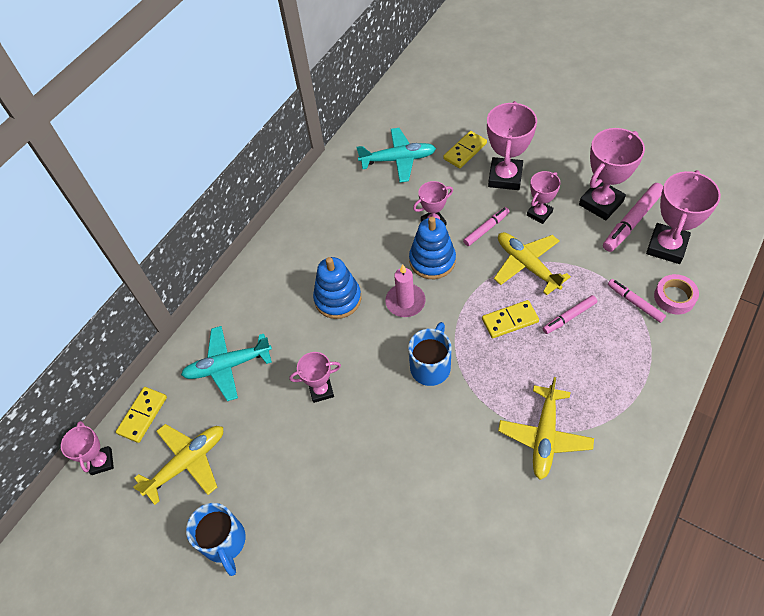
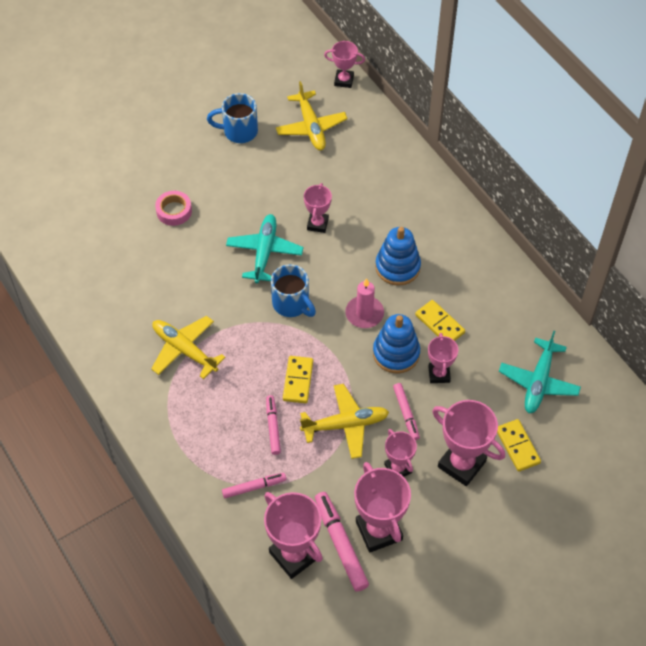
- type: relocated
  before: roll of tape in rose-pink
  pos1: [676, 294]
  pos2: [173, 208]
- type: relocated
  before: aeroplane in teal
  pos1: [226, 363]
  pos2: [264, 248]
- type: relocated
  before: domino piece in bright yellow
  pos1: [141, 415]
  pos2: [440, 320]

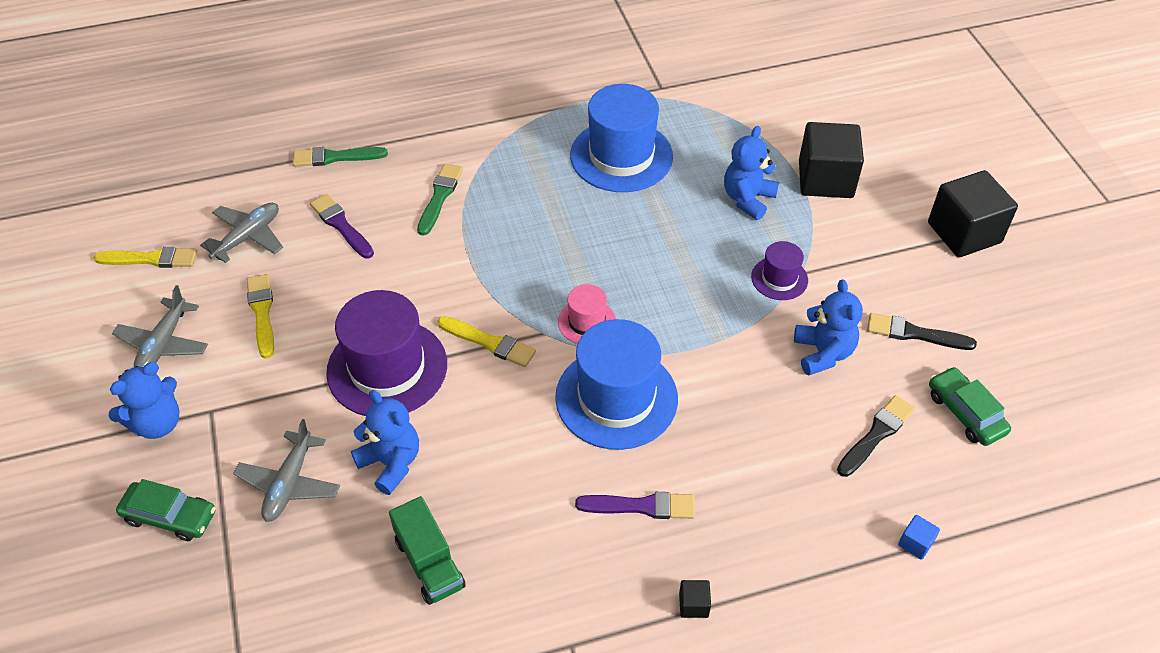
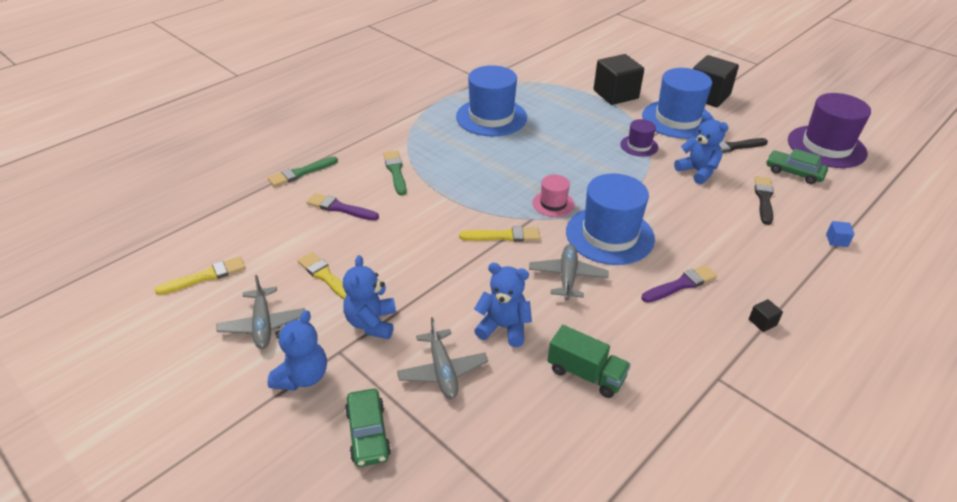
- type: relocated
  before: stuffed bear in cobalt
  pos1: [751, 173]
  pos2: [369, 297]
- type: spun
  before: car in emerald
  pos1: [166, 510]
  pos2: [368, 428]
  turn: 90
- type: relocated
  before: aeroplane in grey
  pos1: [241, 233]
  pos2: [569, 272]
- type: appeared
  after: hat in cobalt
  pos2: [678, 103]
- type: relocated
  before: hat in royal purple
  pos1: [386, 353]
  pos2: [829, 130]

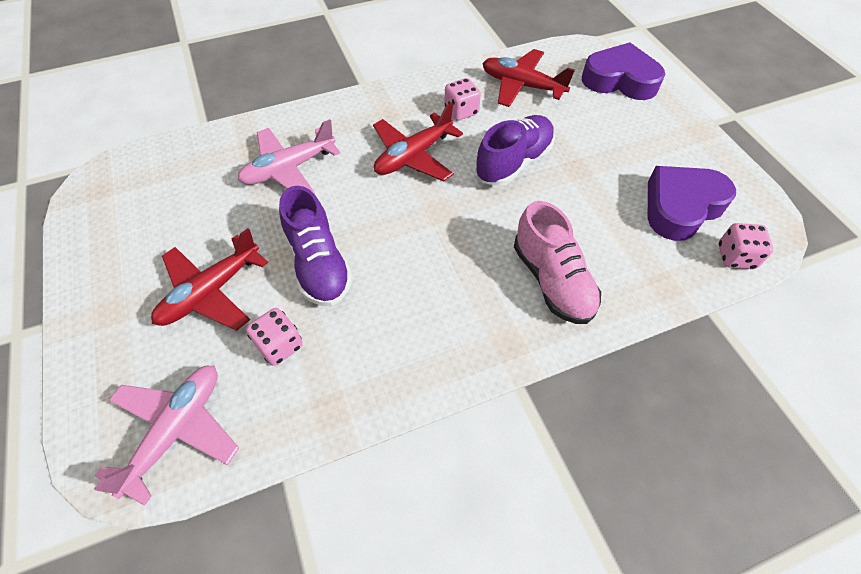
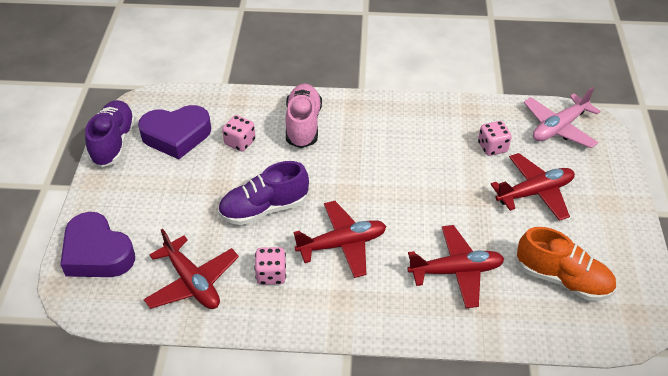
- type: relocated
  before: shoe in royal purple
  pos1: [316, 246]
  pos2: [110, 133]
- type: relocated
  before: dice in rose-pink
  pos1: [746, 246]
  pos2: [239, 133]
- type: colour
  before: aeroplane in rose-pink
  after: aeroplane in scarlet
  pos1: [289, 156]
  pos2: [455, 266]
- type: appeared
  after: shoe in orange-coloured
  pos2: [566, 264]

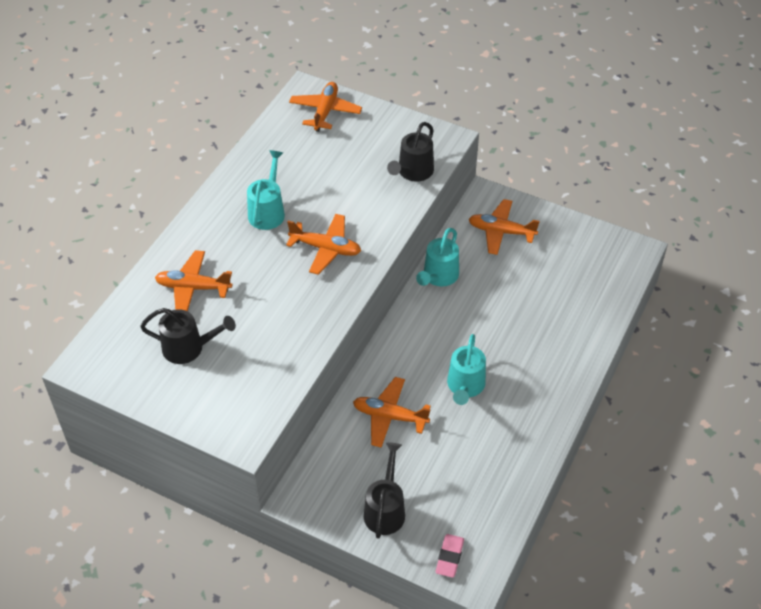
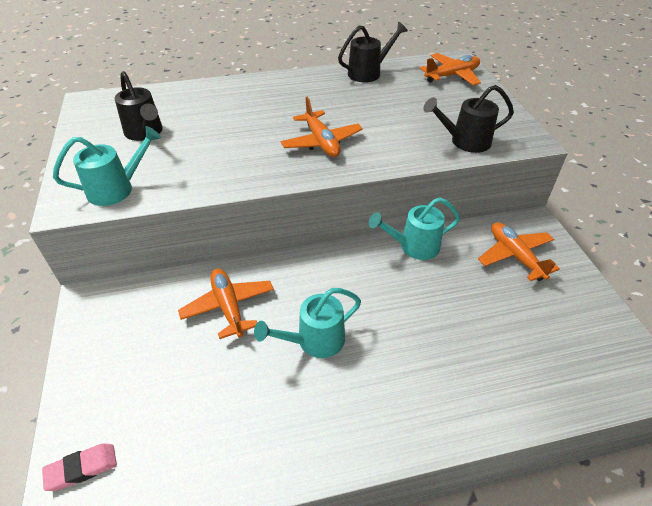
- type: relocated
  before: sprinkling can in teal
  pos1: [266, 190]
  pos2: [107, 166]
- type: relocated
  before: sprinkling can in ebony
  pos1: [384, 490]
  pos2: [373, 52]
- type: missing
  before: aeroplane in orange-coloured
  pos1: [193, 280]

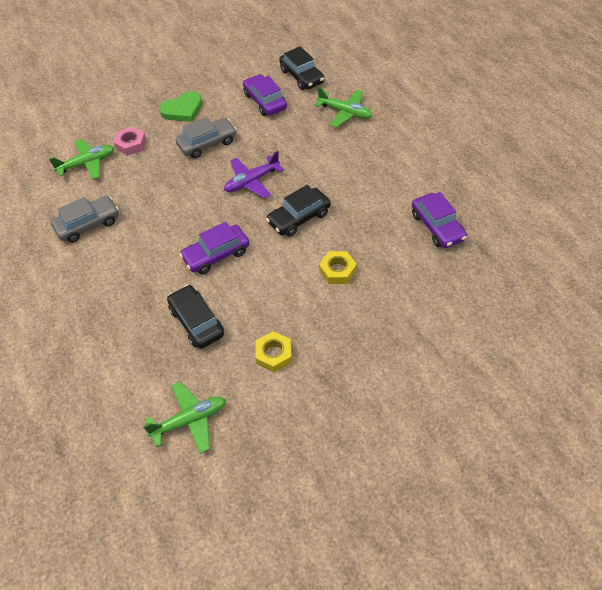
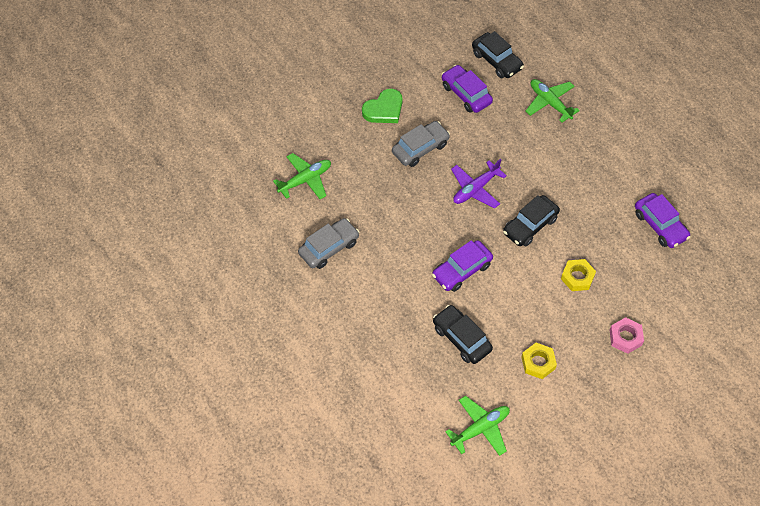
- type: spun
  before: aeroplane in emerald
  pos1: [343, 107]
  pos2: [553, 101]
  turn: -150
- type: relocated
  before: hexagon nut in rose-pink
  pos1: [129, 141]
  pos2: [627, 335]

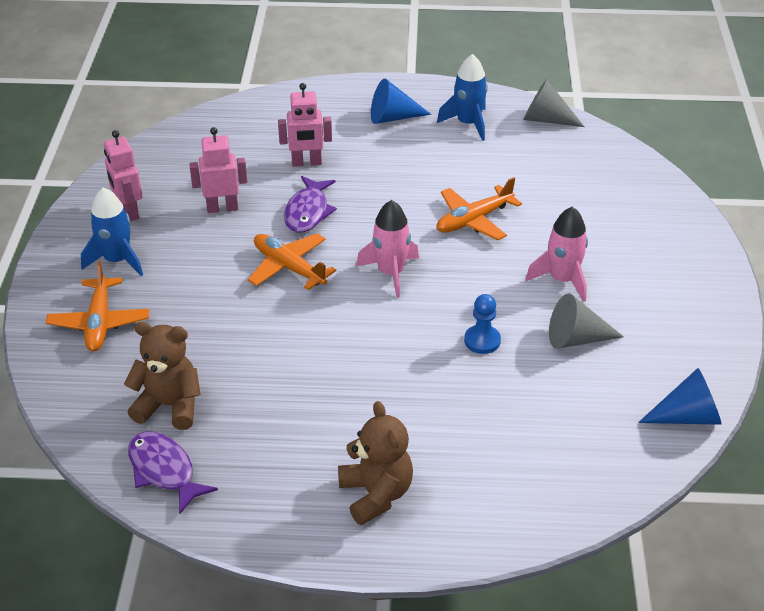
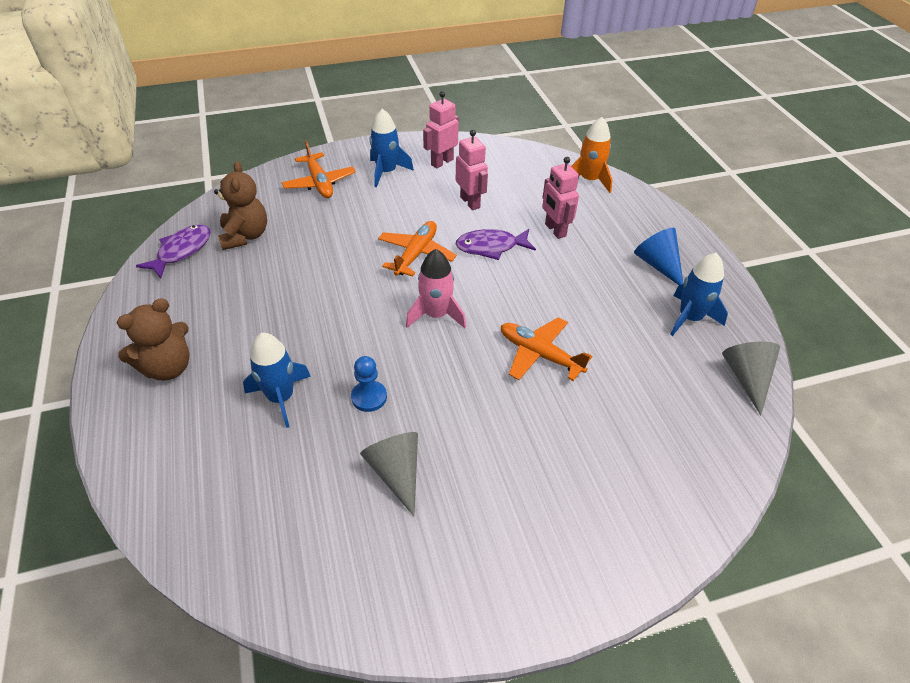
- type: appeared
  after: spaceship in cobalt
  pos2: [277, 380]
- type: spun
  before: aeroplane in orange-coloured
  pos1: [97, 306]
  pos2: [319, 169]
  turn: -90
- type: appeared
  after: spaceship in orange-coloured
  pos2: [591, 155]
- type: missing
  before: spaceship in rose-pink
  pos1: [557, 254]
- type: missing
  before: cone shape in cobalt
  pos1: [680, 396]

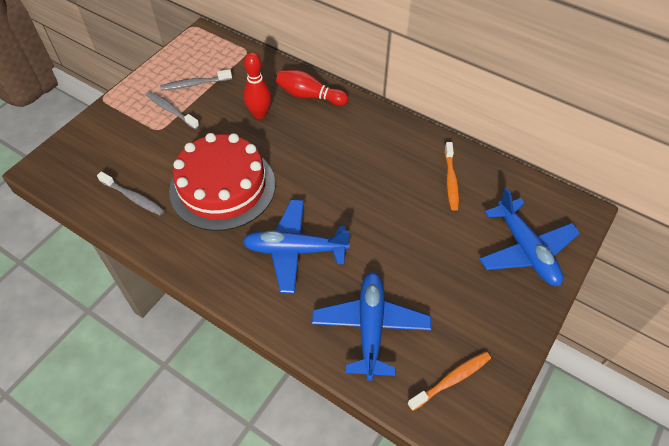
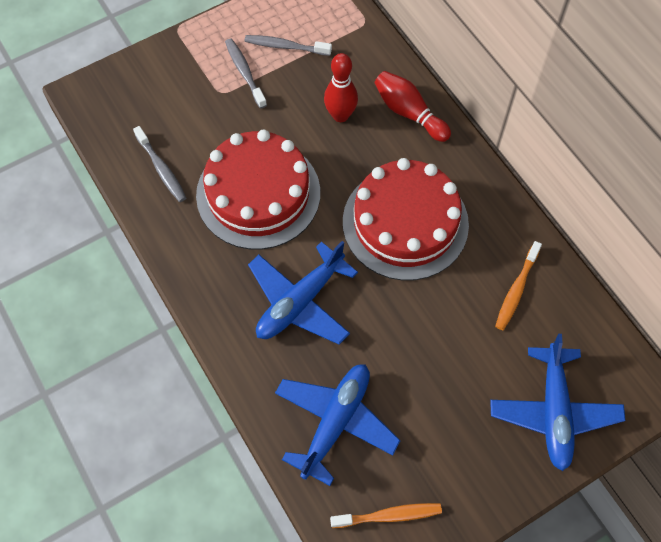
- type: spun
  before: aeroplane in cobalt
  pos1: [296, 246]
  pos2: [303, 293]
  turn: -75
- type: appeared
  after: cake in scarlet
  pos2: [406, 219]

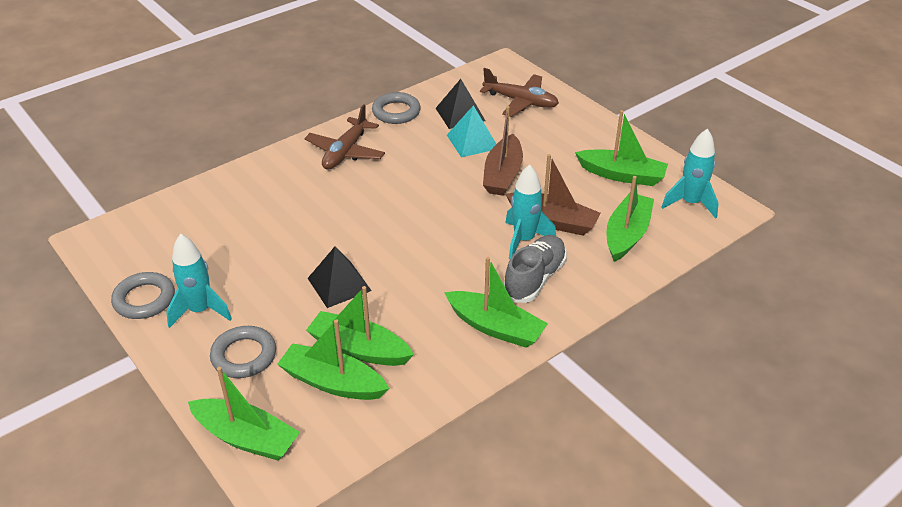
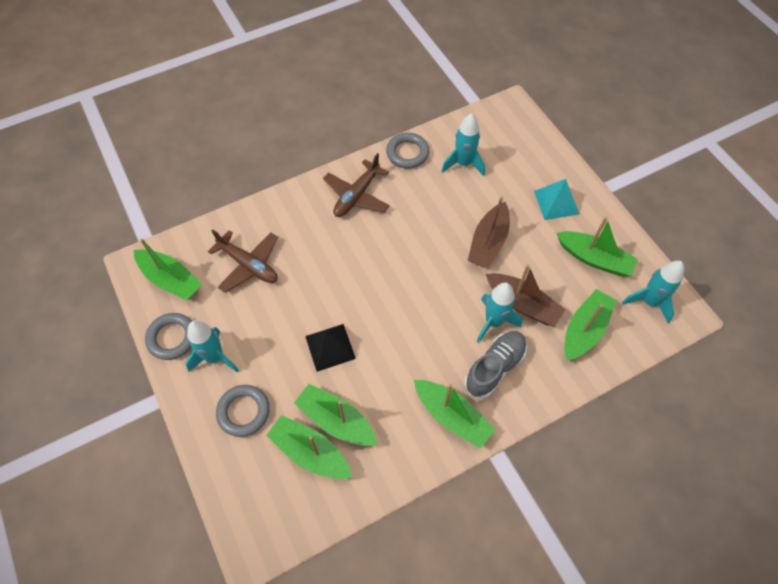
- type: relocated
  before: toy boat in emerald
  pos1: [244, 413]
  pos2: [168, 269]
- type: relocated
  before: aeroplane in russet
  pos1: [519, 92]
  pos2: [243, 261]
- type: exchanged
  before: pyramid shape in ebony
  after: spaceship in teal
  pos1: [461, 104]
  pos2: [463, 144]
- type: relocated
  before: pyramid shape in teal
  pos1: [471, 131]
  pos2: [556, 199]

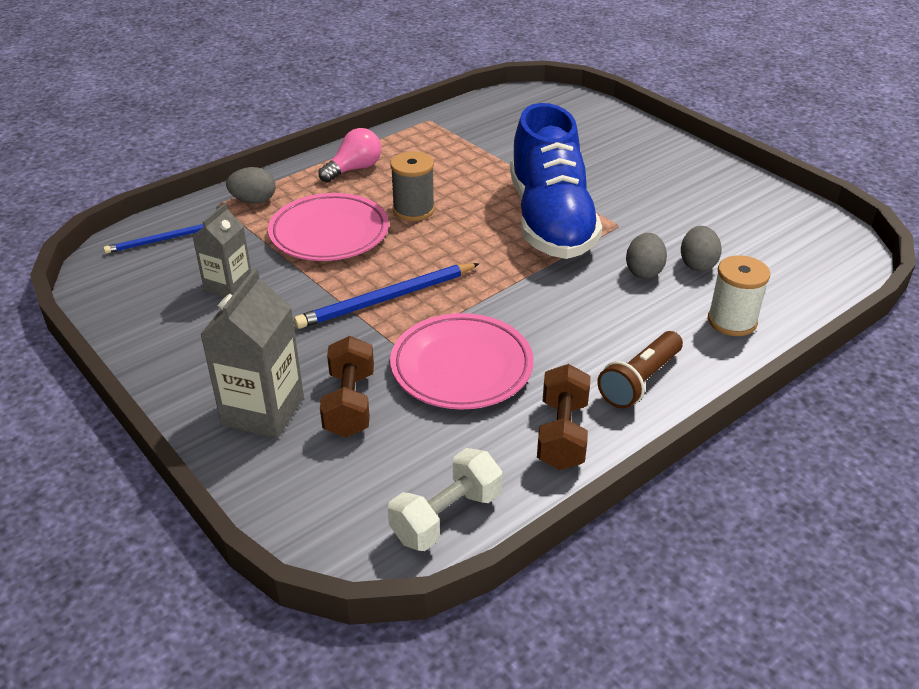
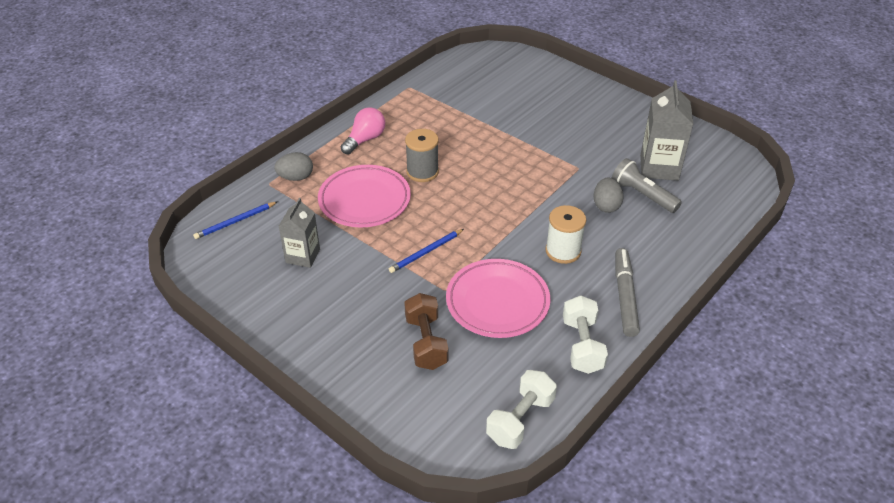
- type: size
  before: wooden pencil in cobalt
  pos1: [387, 296]
  pos2: [426, 251]
  scale: 0.62
- type: relocated
  before: bobbin in white
  pos1: [739, 295]
  pos2: [565, 234]
- type: colour
  before: free weight in russet
  after: free weight in white
  pos1: [564, 417]
  pos2: [585, 335]
- type: exchanged
  before: toy egg in grey
  after: torch in grey
  pos1: [701, 248]
  pos2: [647, 185]
- type: exchanged
  before: torch in russet
  after: marker pen in grey
  pos1: [640, 370]
  pos2: [627, 292]
- type: relocated
  before: juice carton in grey
  pos1: [252, 353]
  pos2: [666, 130]
- type: missing
  before: shoe in cobalt
  pos1: [556, 181]

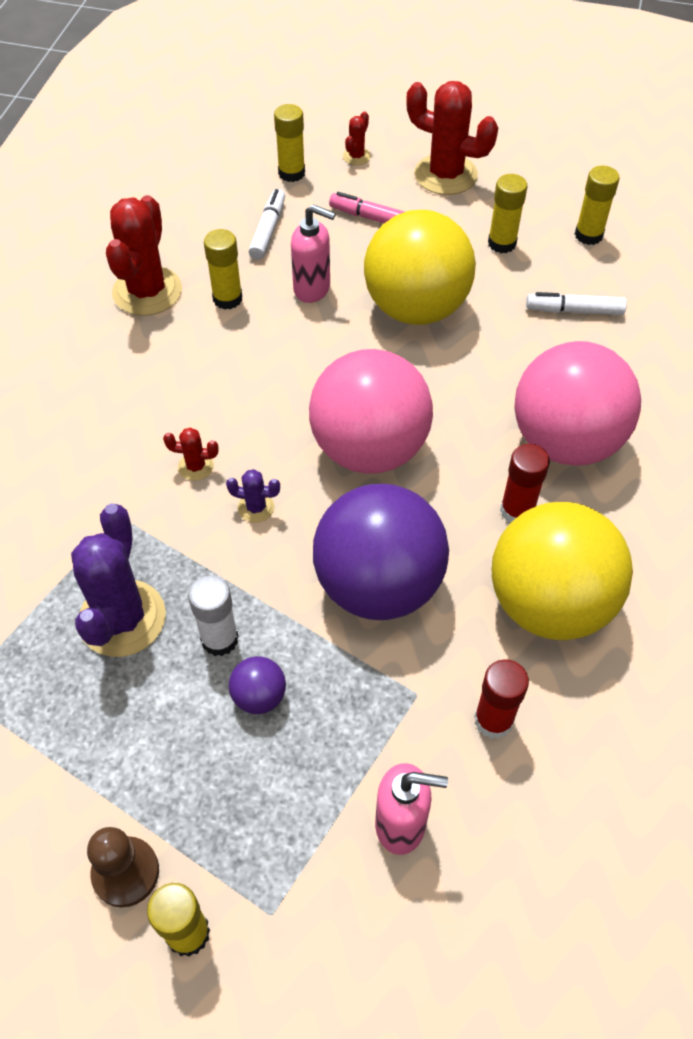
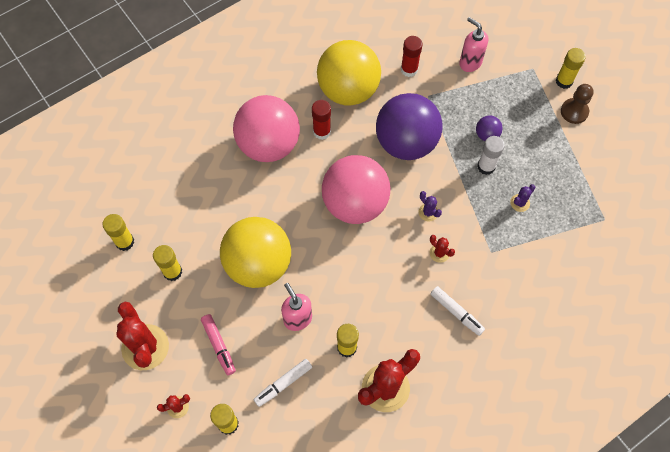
- type: relocated
  before: marker pen in white
  pos1: [576, 303]
  pos2: [458, 311]
- type: size
  before: saguaro cactus in royal purple
  pos1: [118, 580]
  pos2: [523, 198]
  scale: 0.45

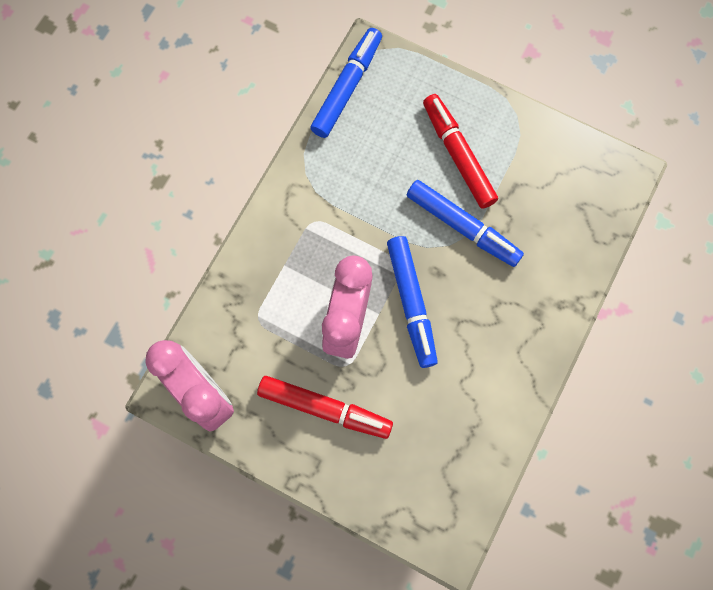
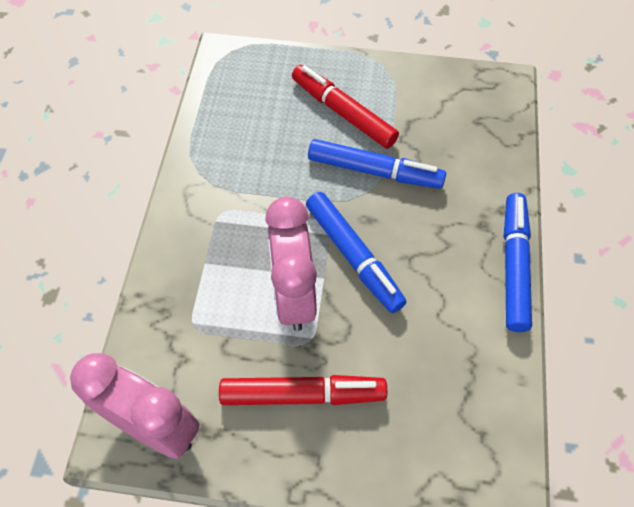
- type: relocated
  before: marker pen in cobalt
  pos1: [346, 83]
  pos2: [518, 262]

